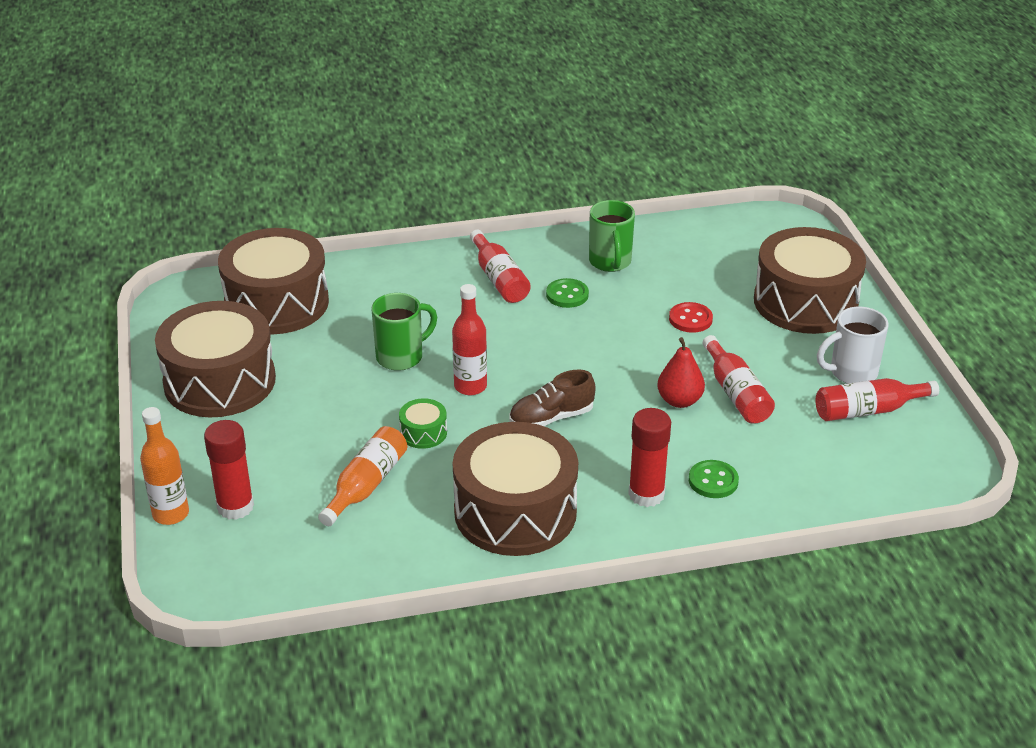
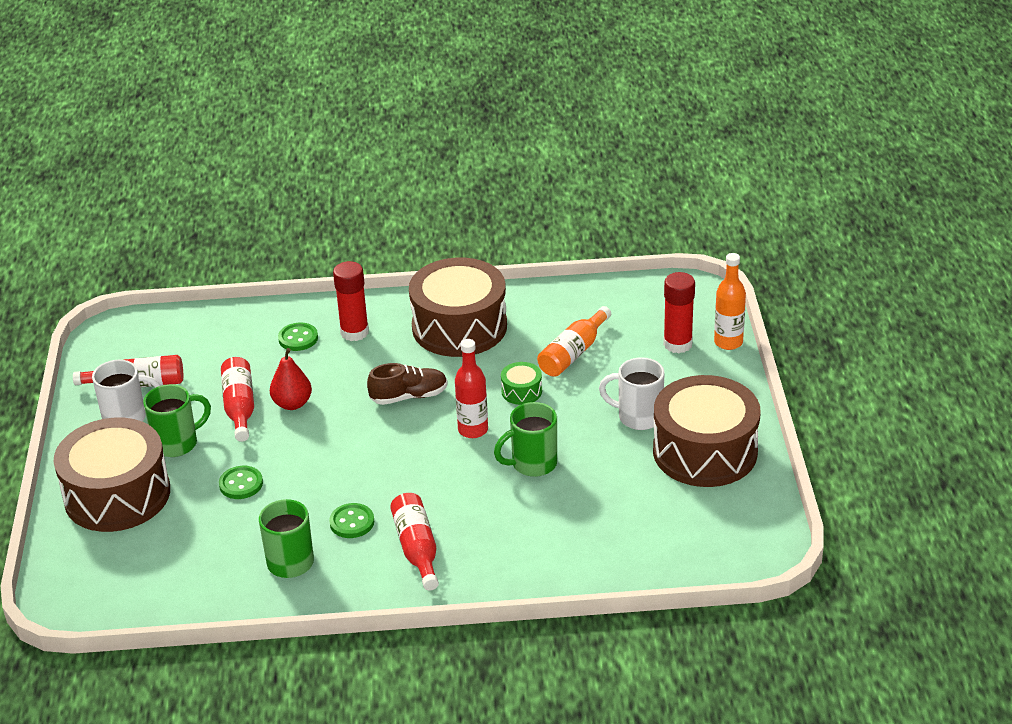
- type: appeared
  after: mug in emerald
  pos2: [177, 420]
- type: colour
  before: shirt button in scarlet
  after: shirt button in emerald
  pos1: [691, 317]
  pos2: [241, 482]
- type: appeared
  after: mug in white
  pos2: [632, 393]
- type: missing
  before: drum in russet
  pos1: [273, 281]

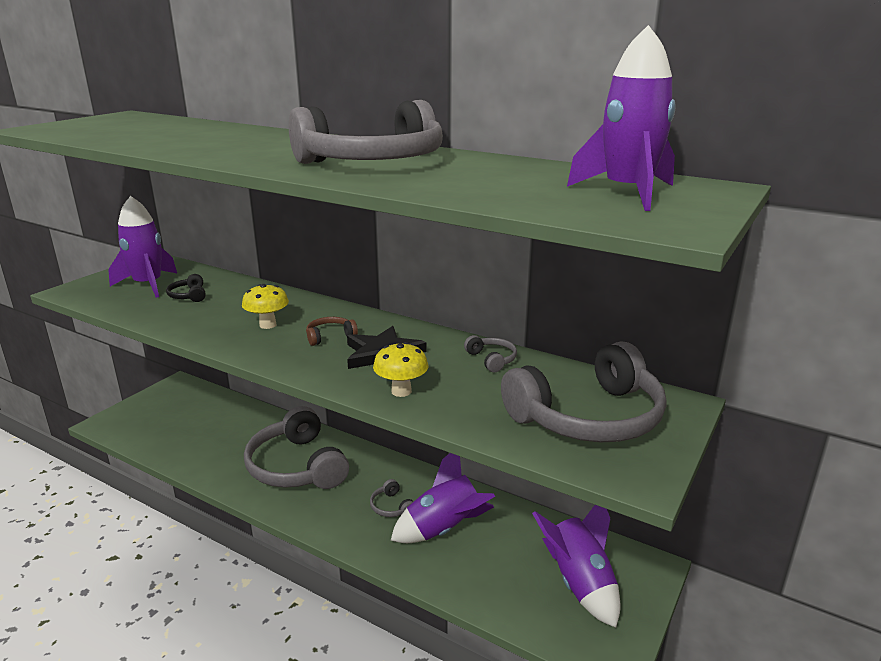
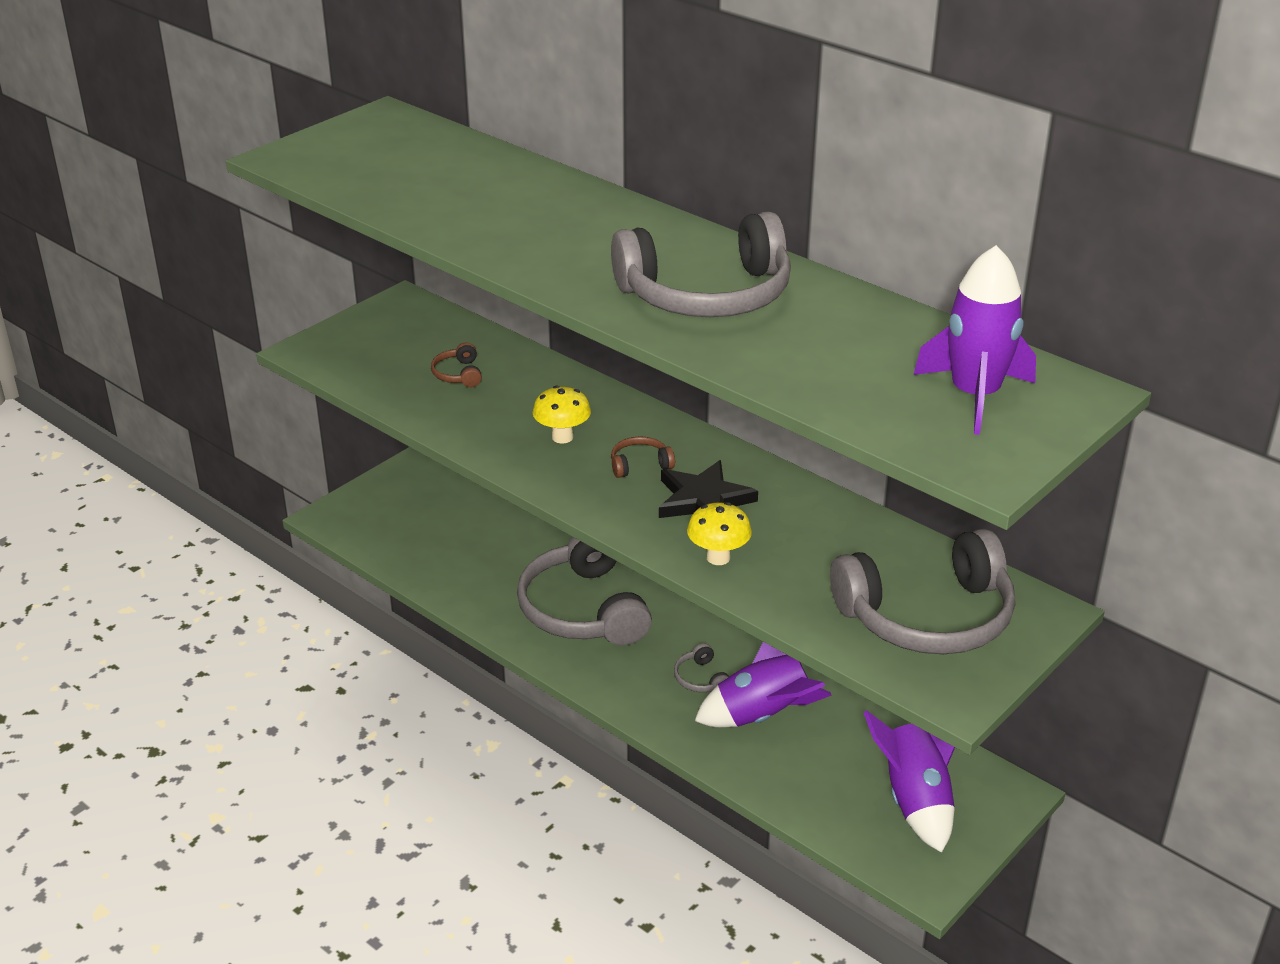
- type: colour
  before: headset in ebony
  after: headset in russet
  pos1: [186, 288]
  pos2: [456, 364]
- type: missing
  before: spaceship in royal purple
  pos1: [142, 247]
- type: missing
  before: headset in grey
  pos1: [490, 353]

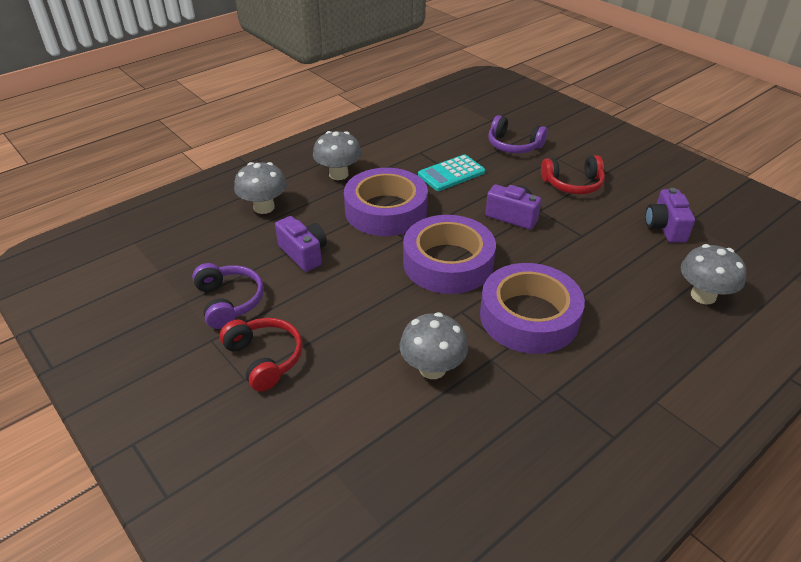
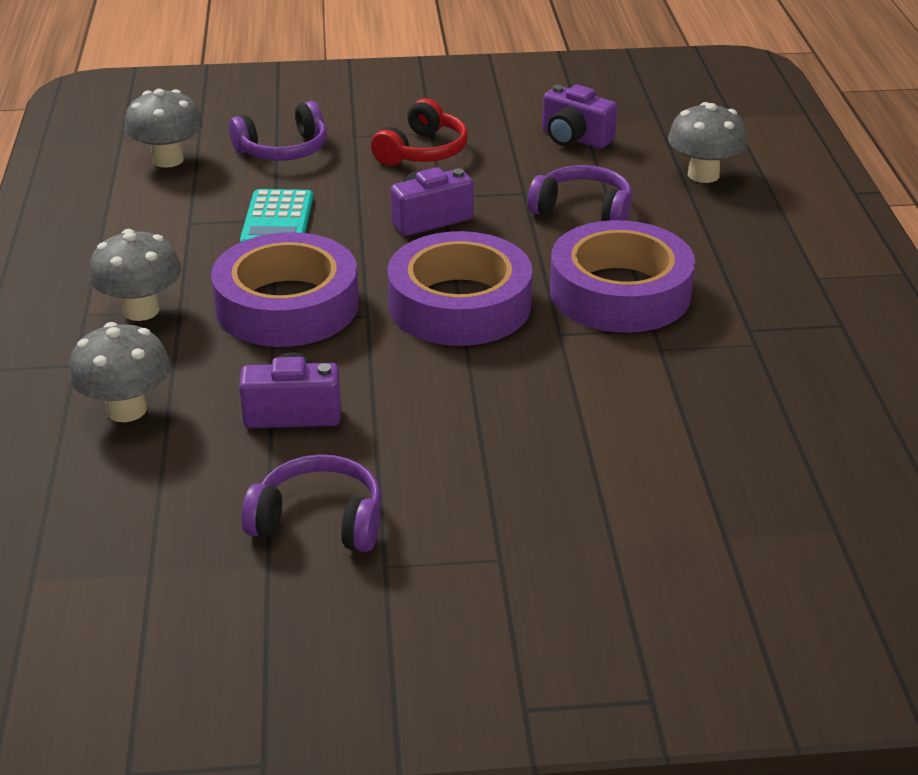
- type: relocated
  before: fungus in grey
  pos1: [434, 345]
  pos2: [163, 128]
- type: appeared
  after: headset in royal purple
  pos2: [580, 193]
- type: missing
  before: headset in scarlet
  pos1: [261, 355]

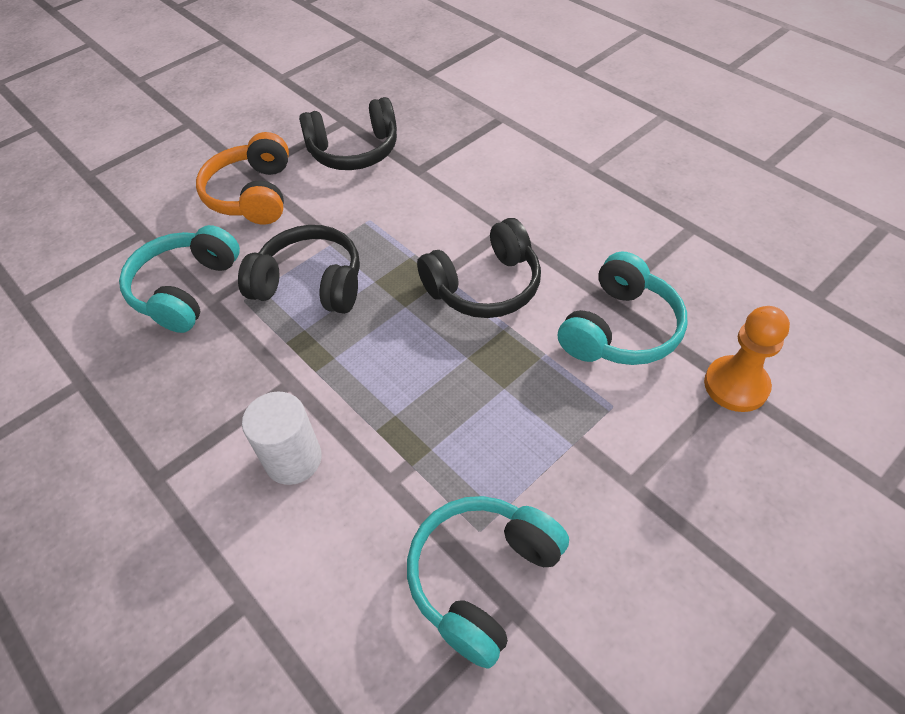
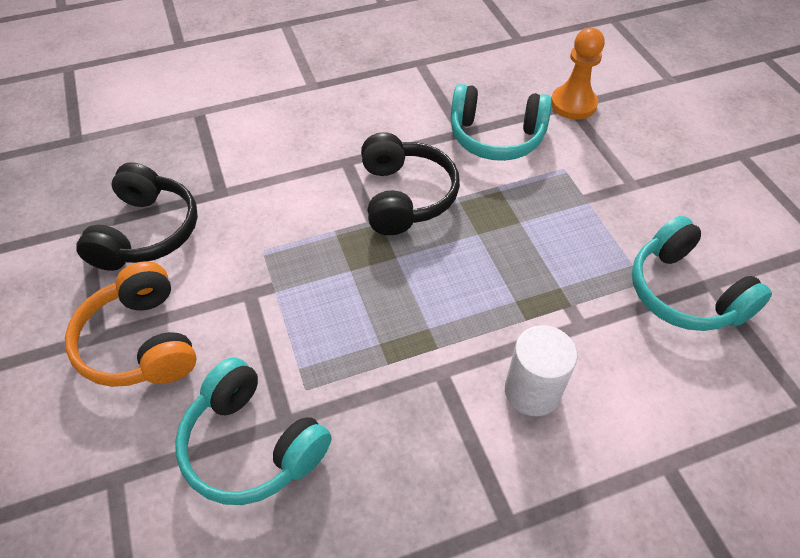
- type: spun
  before: headset in orange-coloured
  pos1: [242, 178]
  pos2: [131, 324]
  turn: 45
- type: spun
  before: headset in teal
  pos1: [622, 308]
  pos2: [501, 122]
  turn: 135
- type: missing
  before: headset in ebony
  pos1: [299, 269]

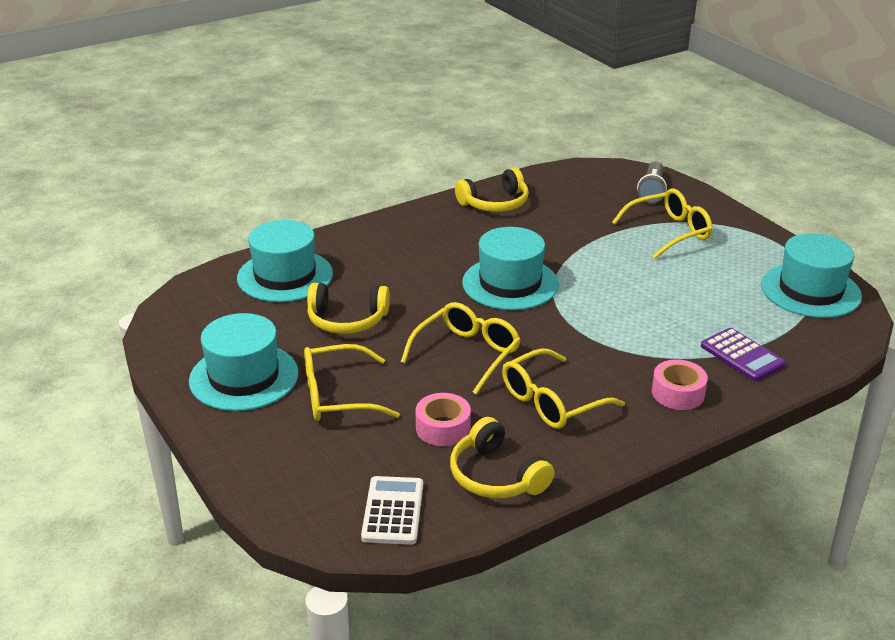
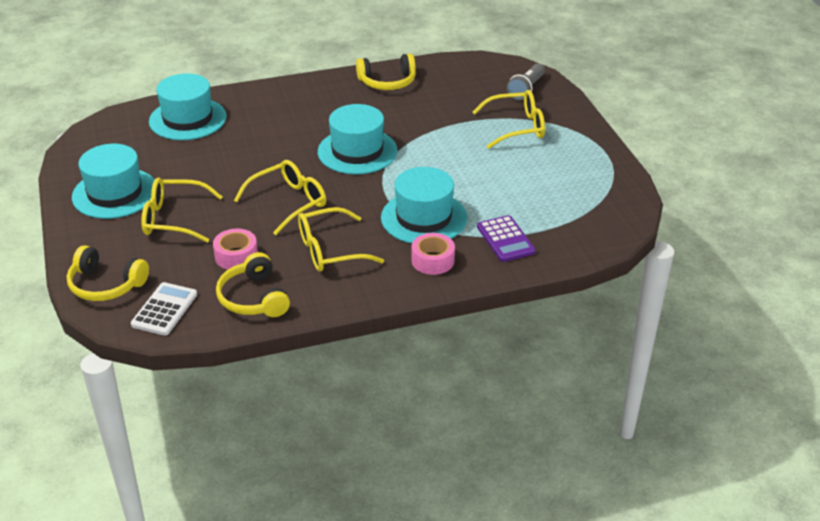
- type: relocated
  before: headset in bright yellow
  pos1: [348, 308]
  pos2: [108, 273]
- type: relocated
  before: hat in teal
  pos1: [811, 275]
  pos2: [424, 205]

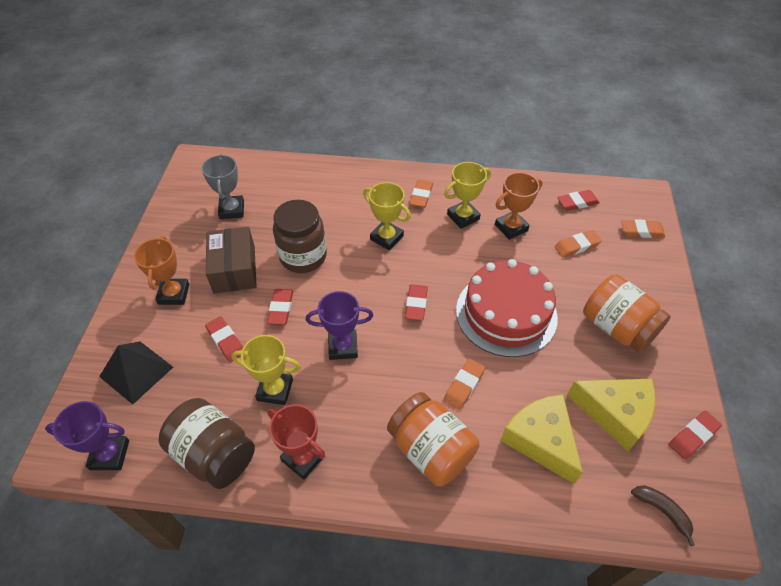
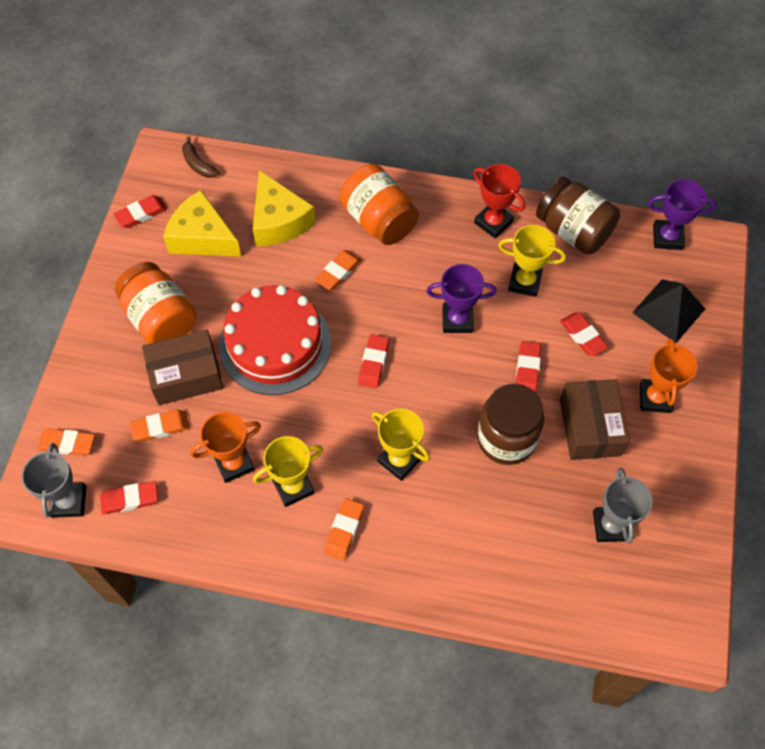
- type: appeared
  after: prize cup in grey
  pos2: [54, 480]
- type: appeared
  after: box in russet
  pos2: [182, 367]

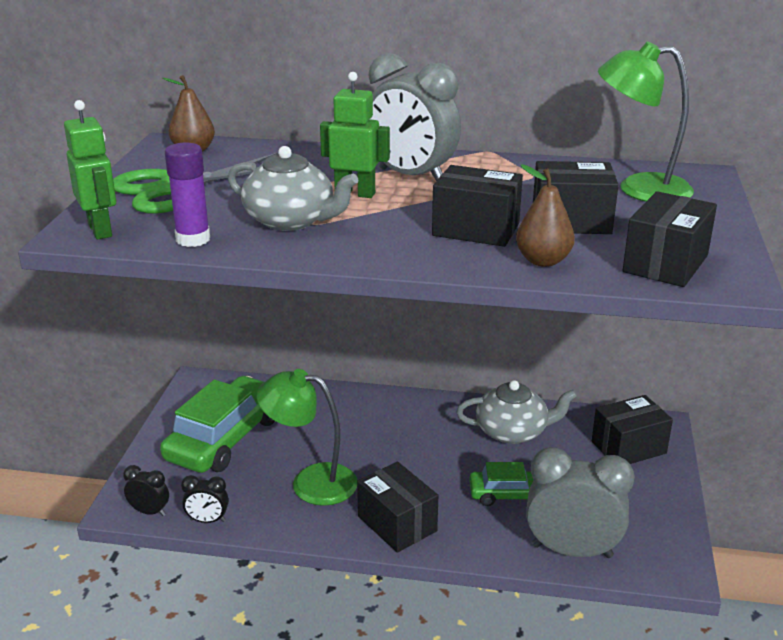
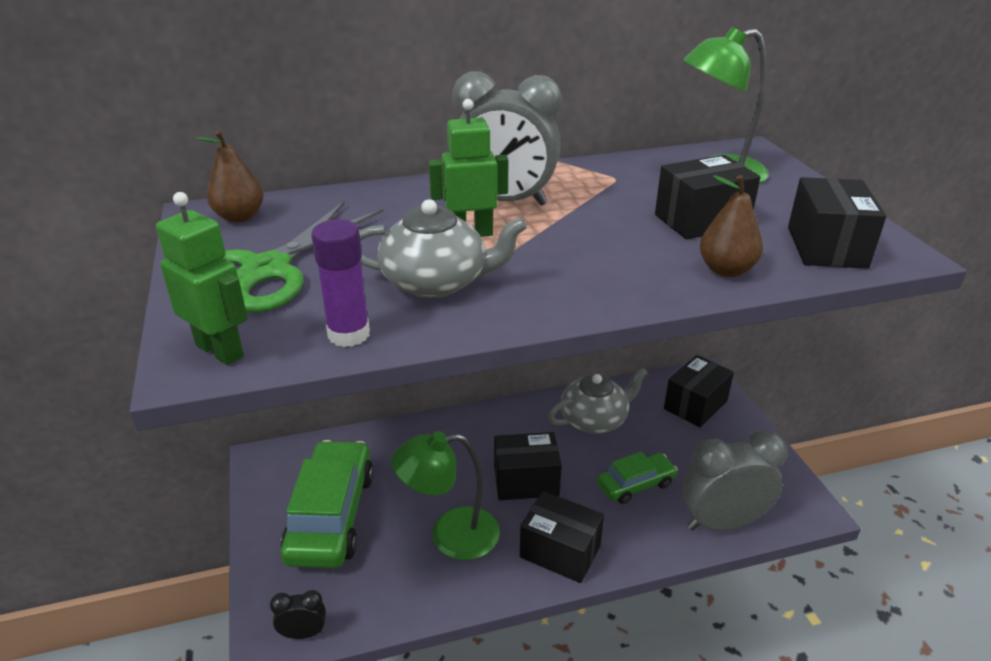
- type: relocated
  before: box in ebony
  pos1: [477, 206]
  pos2: [528, 466]
- type: missing
  before: alarm clock in ebony
  pos1: [205, 499]

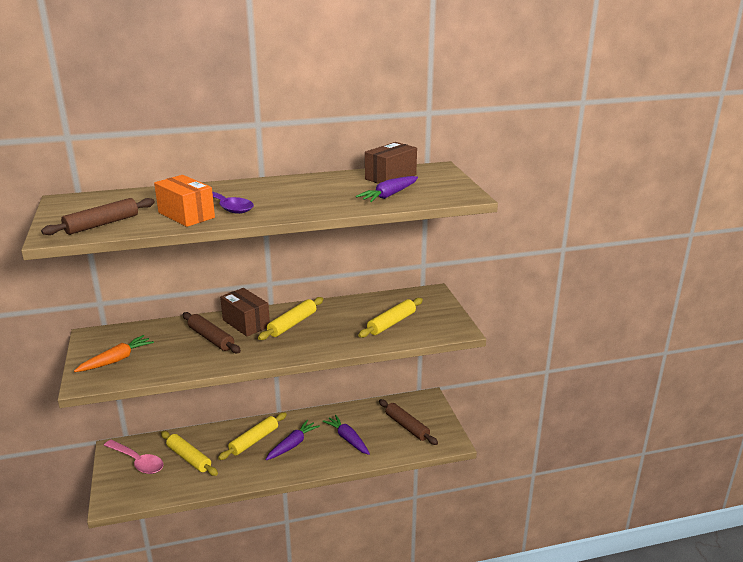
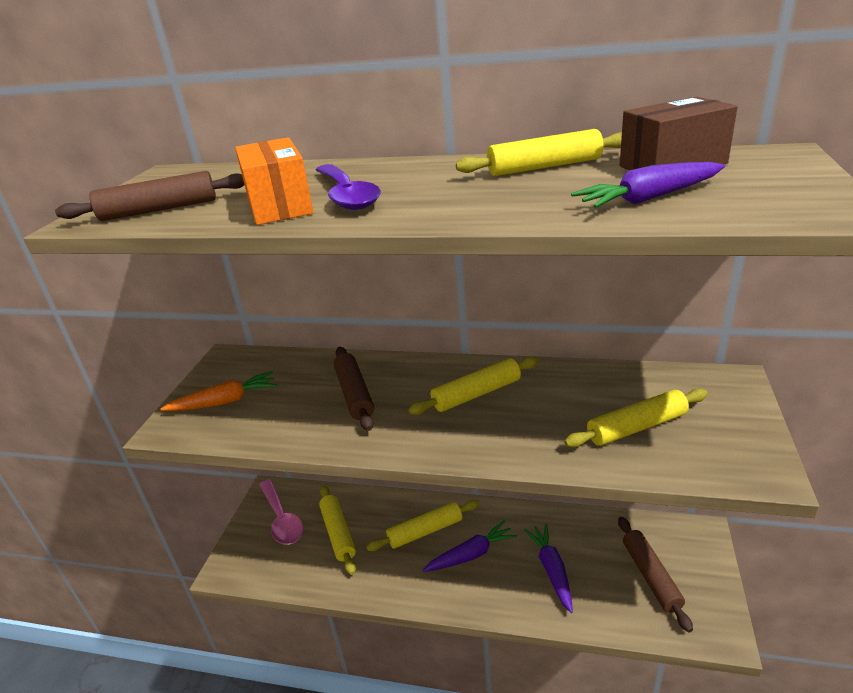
- type: appeared
  after: dough roller in bright yellow
  pos2: [539, 152]
- type: missing
  before: box in russet
  pos1: [245, 312]

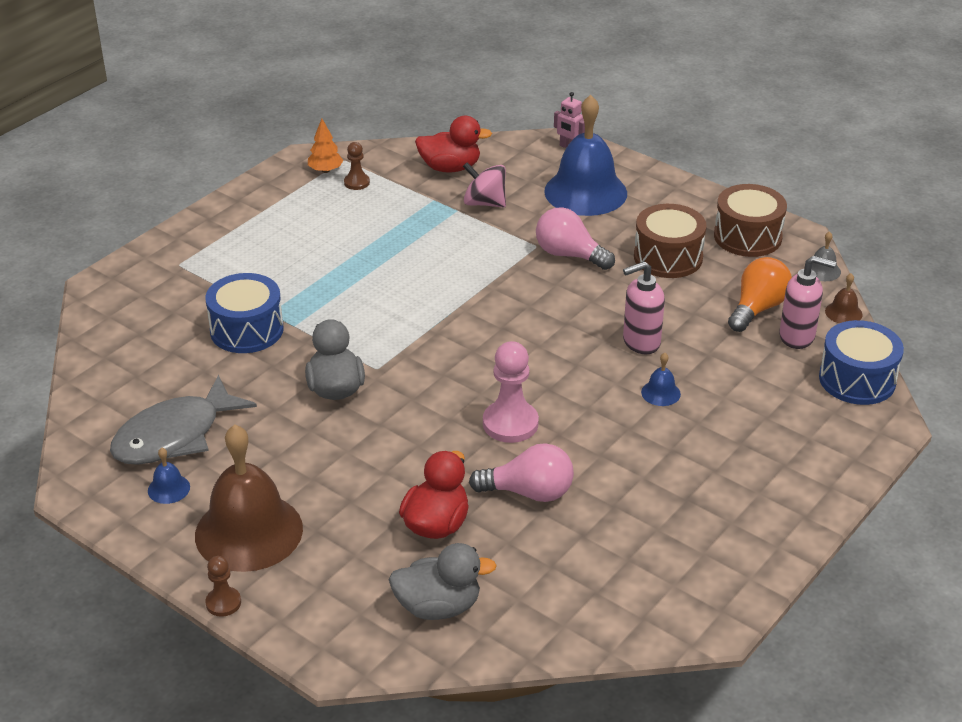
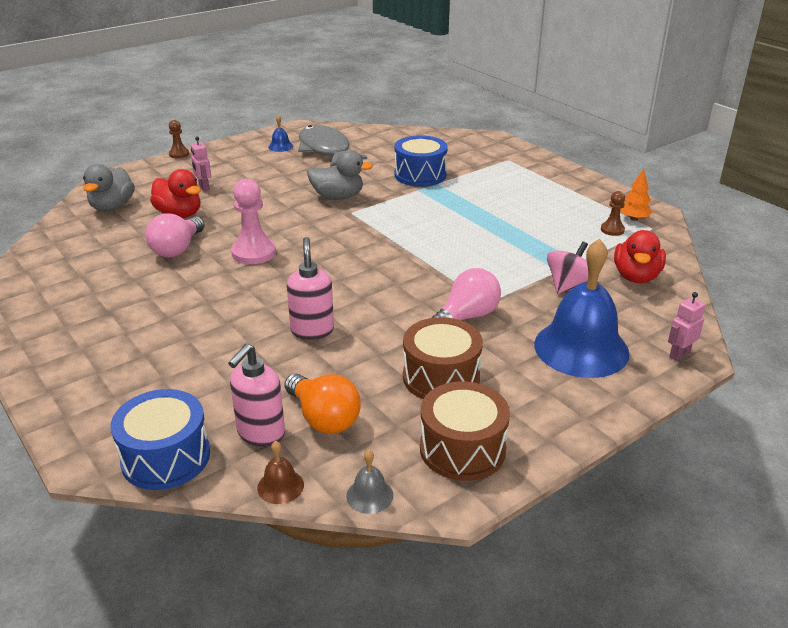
- type: appeared
  after: robot figure in rose-pink
  pos2: [201, 163]
- type: missing
  before: bell in russet
  pos1: [249, 498]
- type: missing
  before: bell in cobalt
  pos1: [661, 379]

